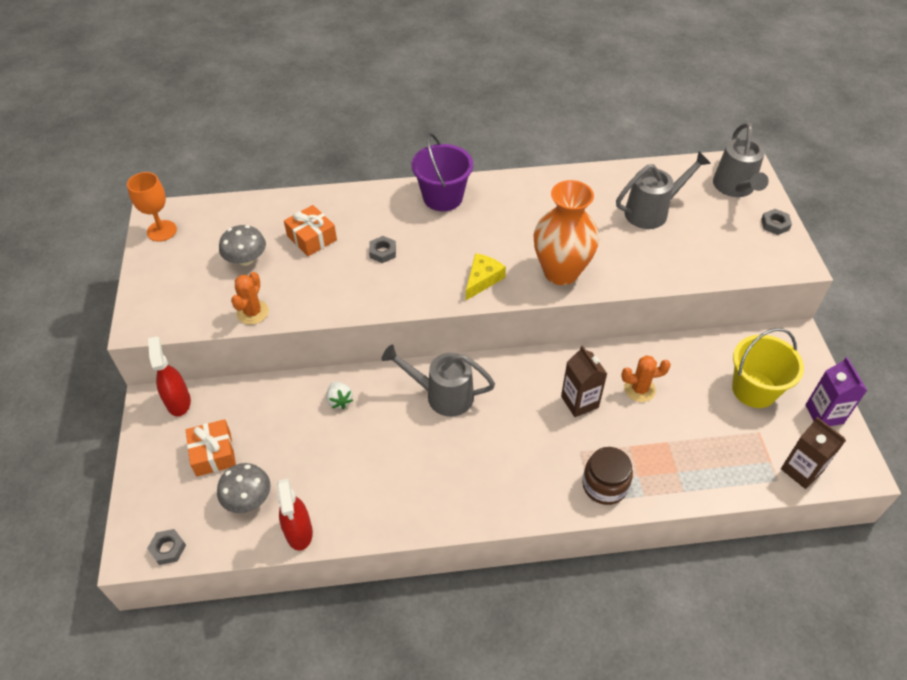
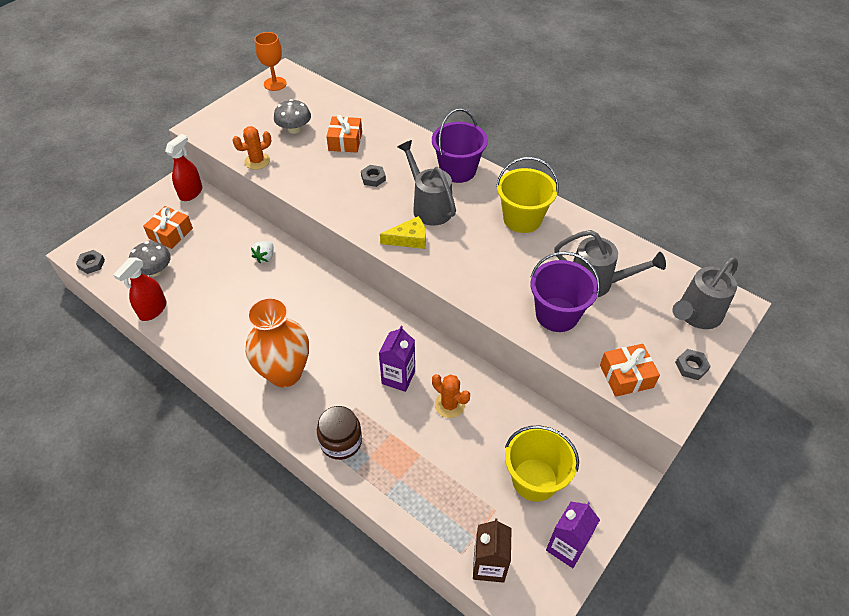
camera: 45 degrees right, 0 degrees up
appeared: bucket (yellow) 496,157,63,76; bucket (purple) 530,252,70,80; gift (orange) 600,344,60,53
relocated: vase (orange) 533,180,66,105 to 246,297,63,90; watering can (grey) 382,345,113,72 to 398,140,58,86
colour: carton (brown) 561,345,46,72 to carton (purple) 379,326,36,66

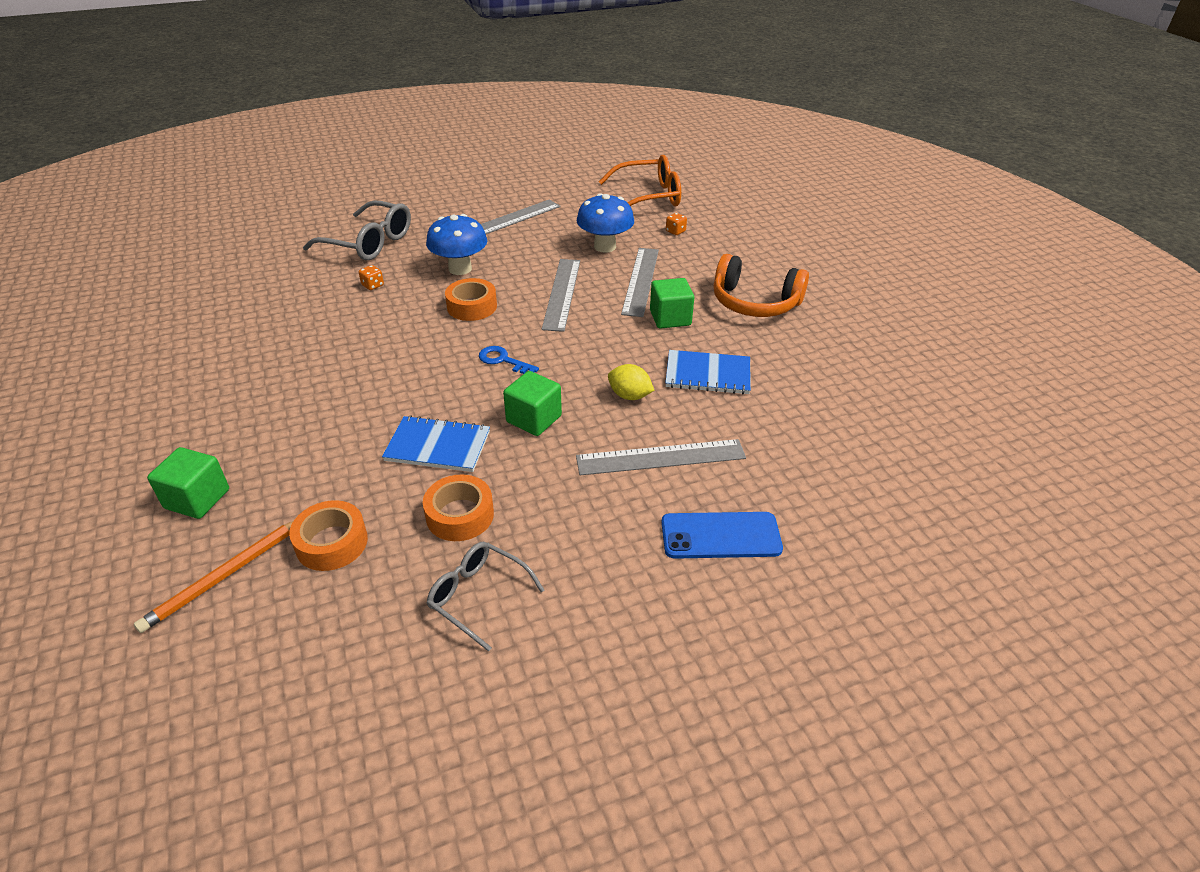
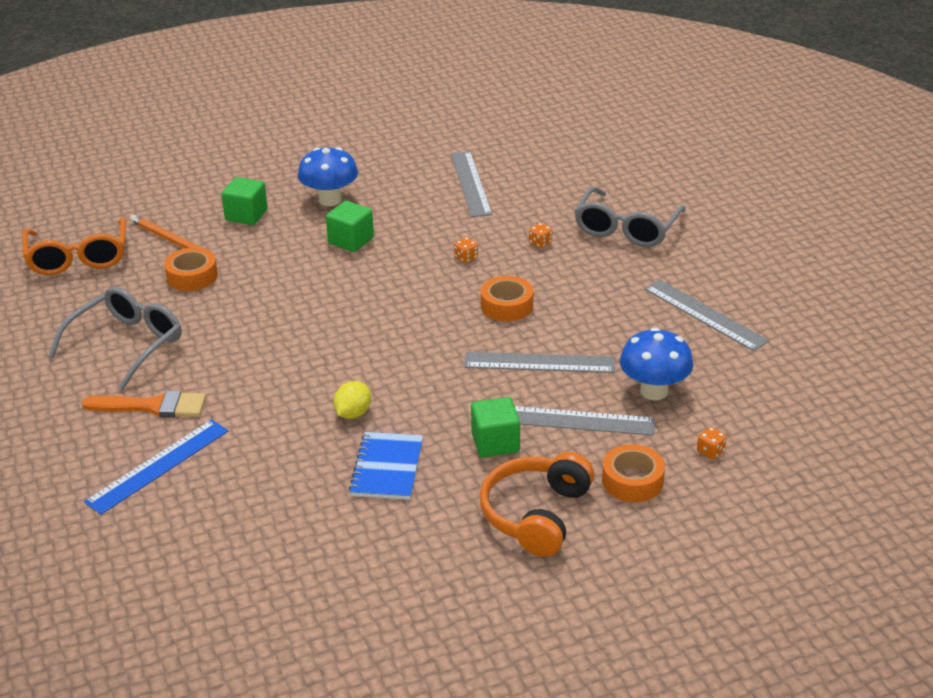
camera: 90 degrees right, 5 degrees down
missing: notebook (blue) 382,415,108,57; key (blue) 479,346,60,28
appeared: brush (orange) 82,391,124,27; dice (orange) 454,237,24,26
relocated: glasses (orange) 599,155,82,51 to 22,217,104,58; mushroom (blue) 426,214,61,61 to 298,147,60,59; cube (green) 503,371,59,65 to 326,201,48,51; ruler (grey) 576,439,170,36 to 451,151,41,66; tape (orange) 423,474,71,67 to 602,444,63,58
exchanged: phone (blue) 661,512,122,47 to ruler (blue) 84,419,144,96
size: glasses (grey) 427,542,117,110 = 48,287,134,103 x1.59

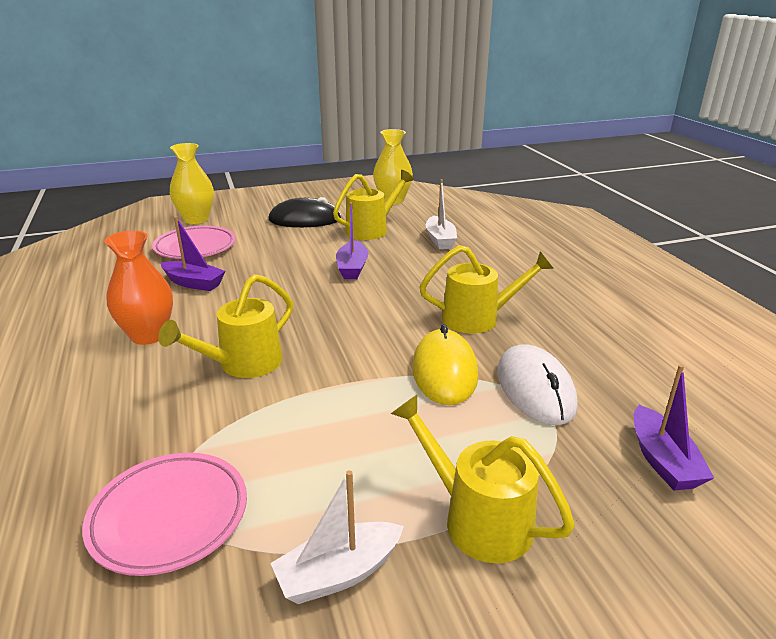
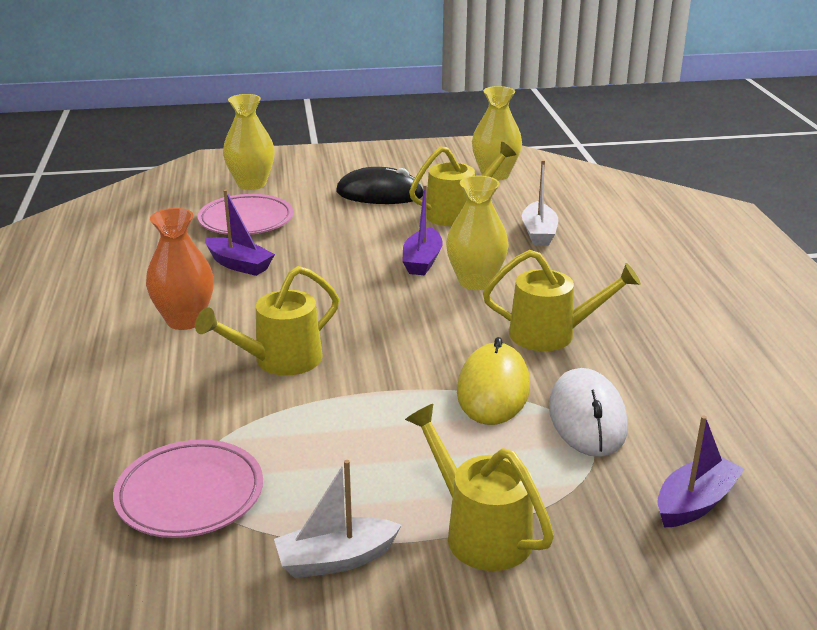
camera: 10 degrees right, 0 degrees up
appeared: vase (yellow) 446,176,63,114
spun: boat (purple) 634,364,80,127 = 657,415,88,112 135 degrees counterclockwise

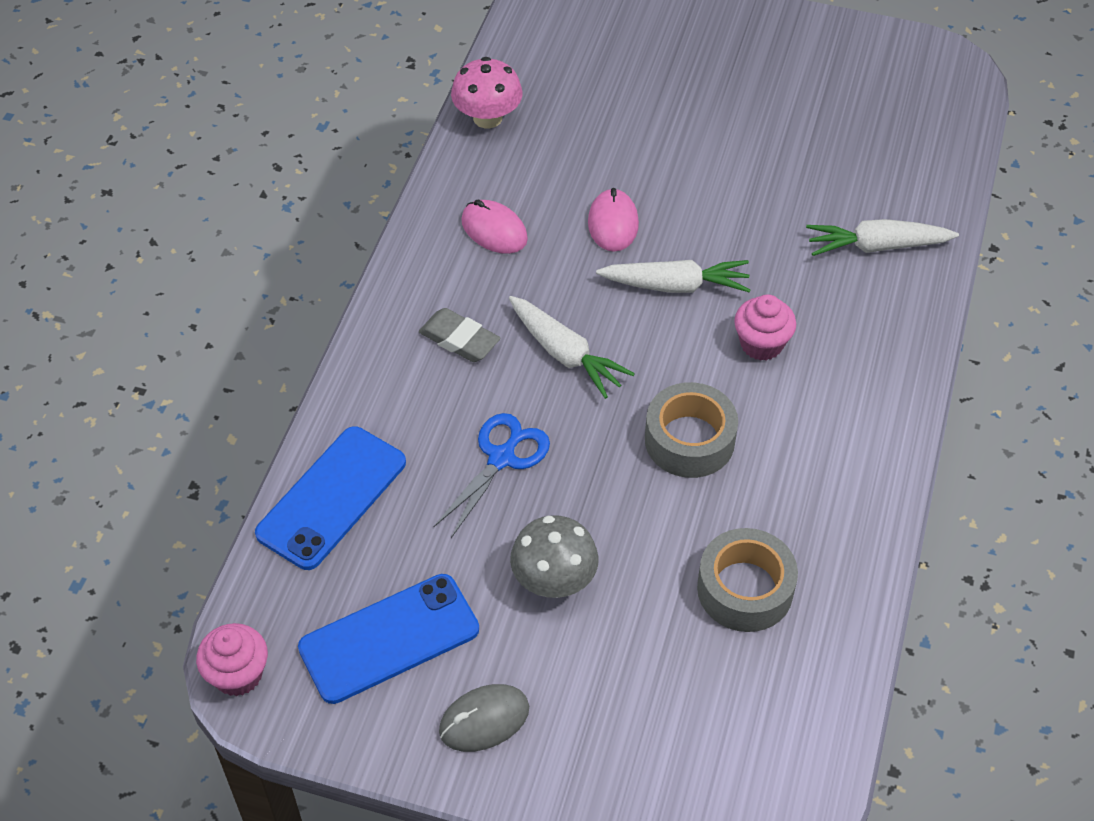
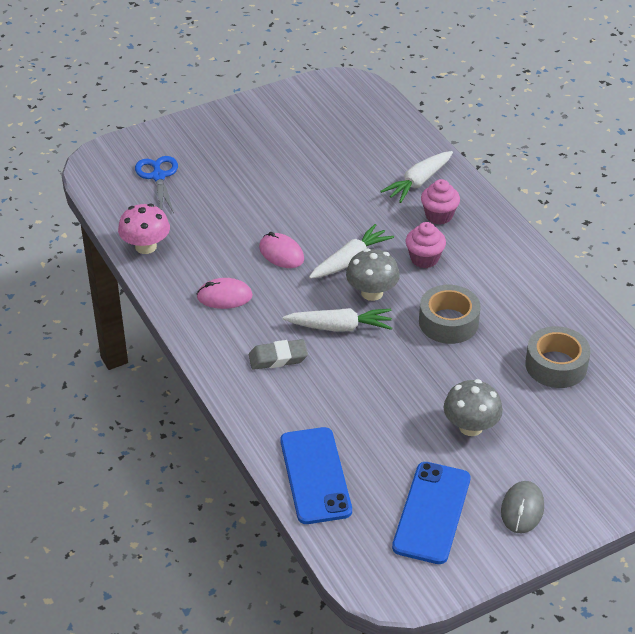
camera: 45 degrees left, 10 degrees down
appeared: mushroom (grey) 346,248,54,53
relocated: scissors (blue) 434,413,116,125 to 135,156,43,57; cupcake (pink) 196,623,72,73 to 421,179,39,46

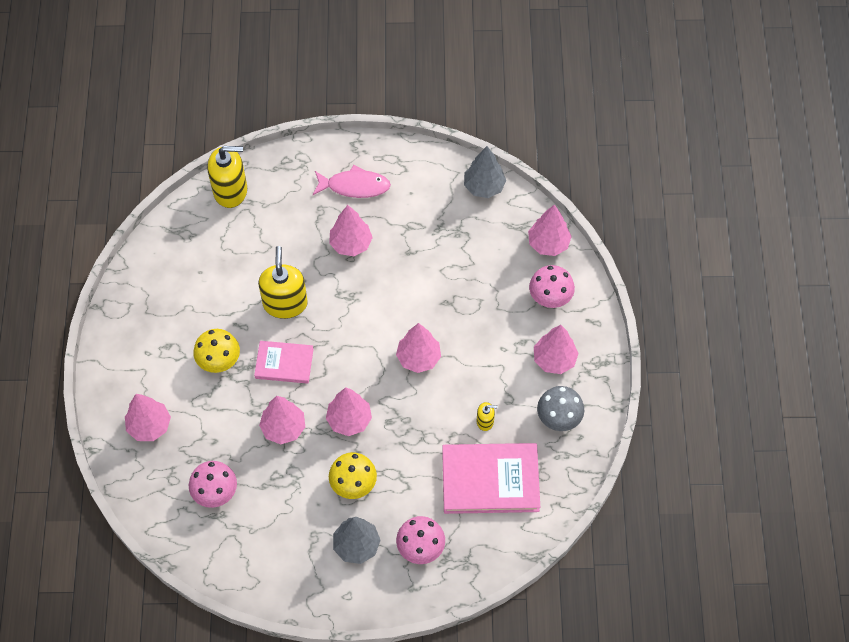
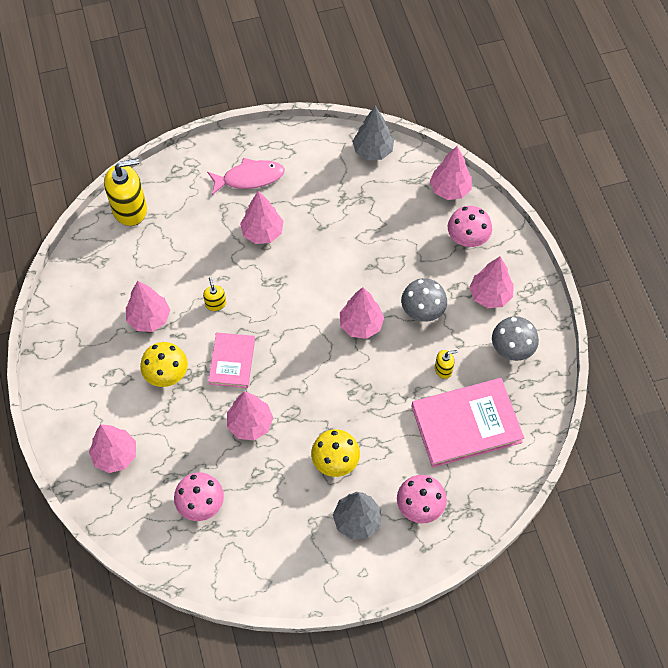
camera: 15 degrees left, 0 degrees up
appeared: mushroom (grey) 401,278,46,44
relocated: tree (pink) 326,387,46,49 to 126,281,44,51
spun: book (pink) 254,341,60,43 = 208,332,47,56 75 degrees counterclockwise
size: soap dispenser (yellow) 258,246,50,73 = 203,277,23,34 x0.47

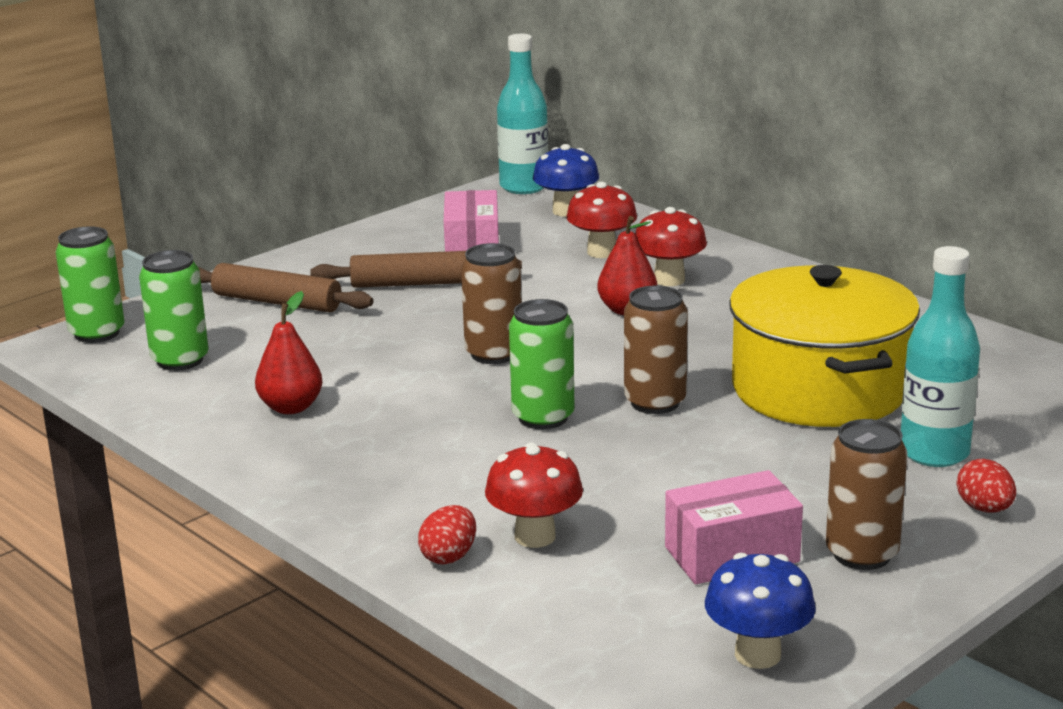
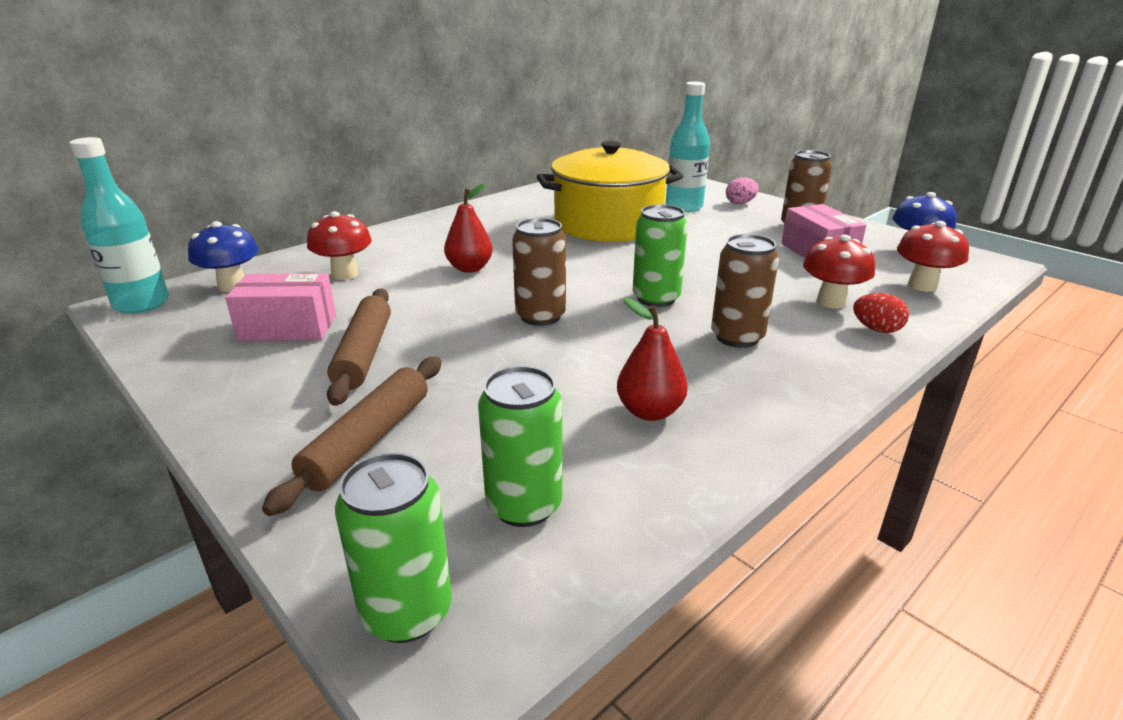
camera: 90 degrees left, 5 degrees up
relocated: can (brown) 624,285,64,129 to 711,234,68,114; mushroom (red) 635,207,72,79 to 897,221,72,71
colour: egg (red) 957,459,59,54 to egg (pink) 726,177,33,27

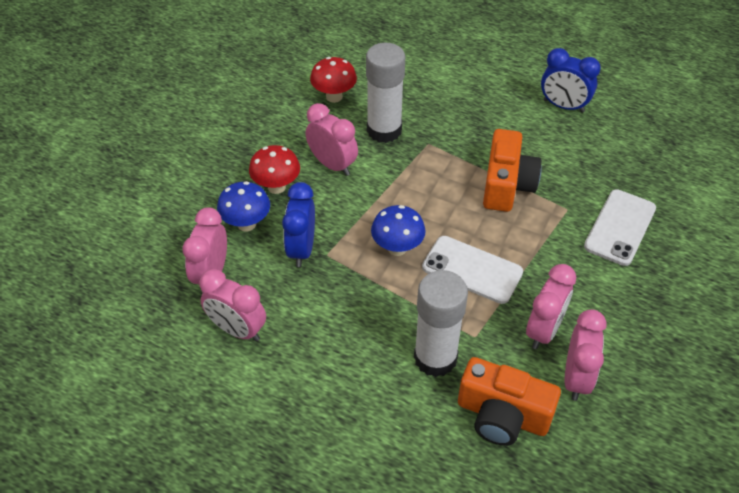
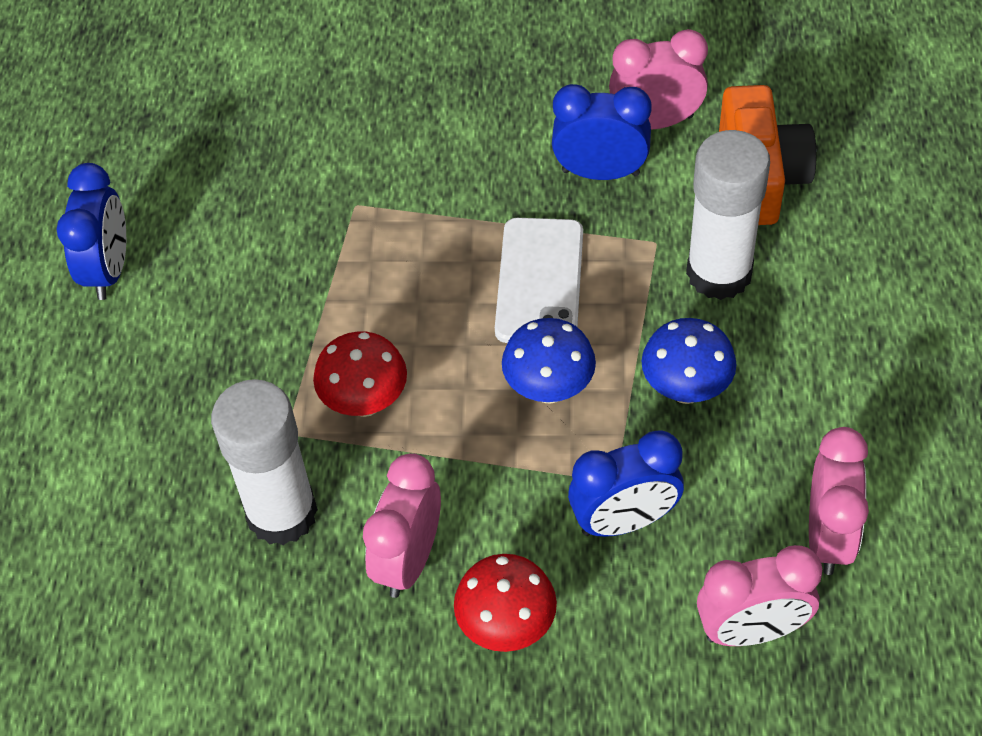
camera: 110 degrees left, 5 degrees up
missing: camera (orange) 483,129,59,83; phone (white) 584,189,72,77
relocated: mushroom (red) 310,57,47,46 to 313,332,94,85; mushroom (blue) 217,181,53,51 to 642,318,95,86
colour: clock (pink) 526,264,50,85 to clock (blue) 552,84,100,96

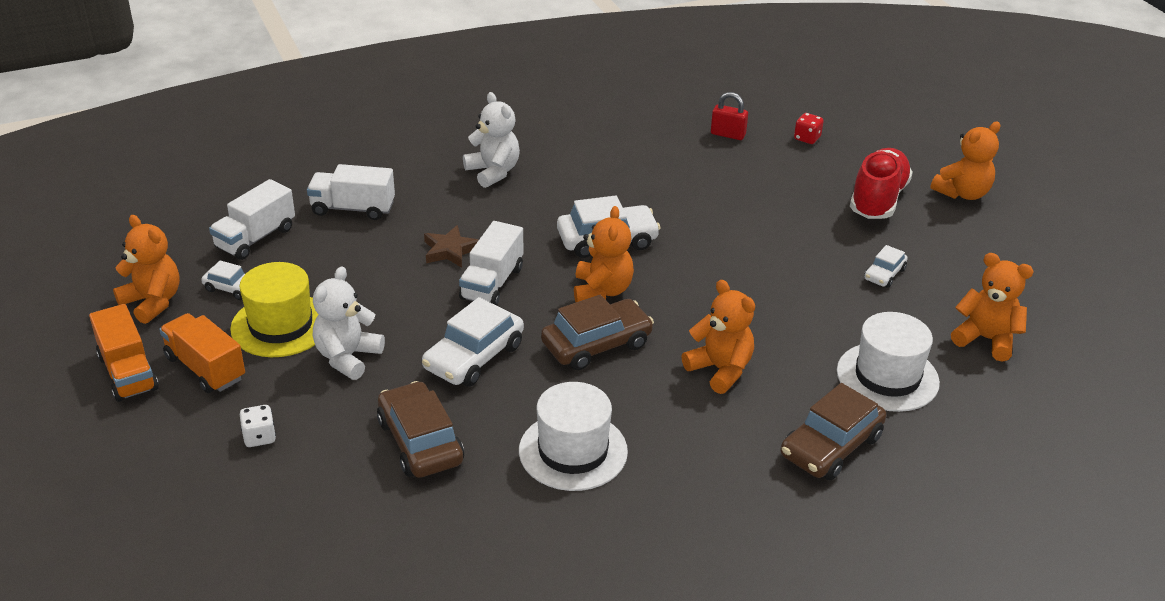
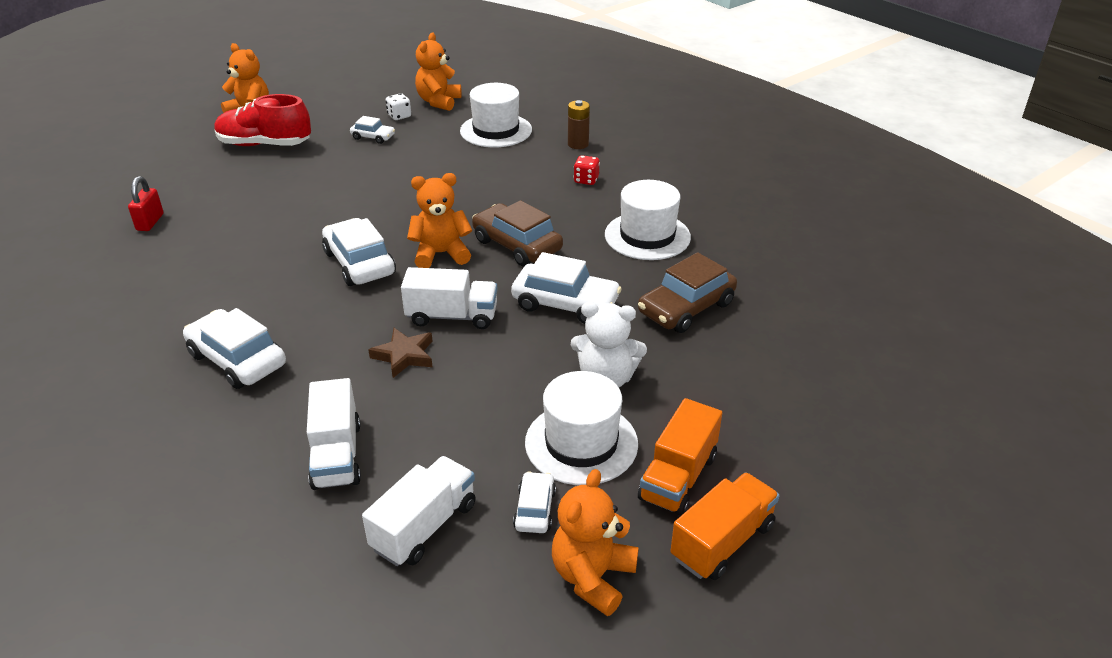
camera: 105 degrees left, 0 degrees up
missing: teddy bear (orange) 681,280,74,114
relocated: dice (white) 240,405,36,42 to 386,93,25,27; dice (red) 794,113,30,31 to 574,155,26,30
exchanged: teddy bear (white) 463,92,57,96 to car (white) 183,308,103,81; car (brown) 780,383,106,97 to battery (brown) 568,100,22,49
colour: hat (yellow) 230,262,89,95 to hat (white) 525,371,113,114
spun: truck (white) 209,179,86,81 = 362,456,114,110 75 degrees counterclockwise

